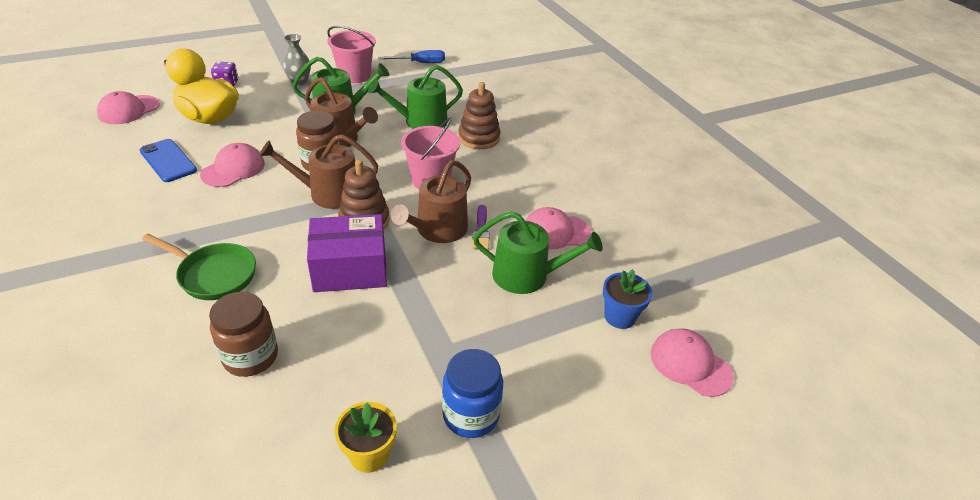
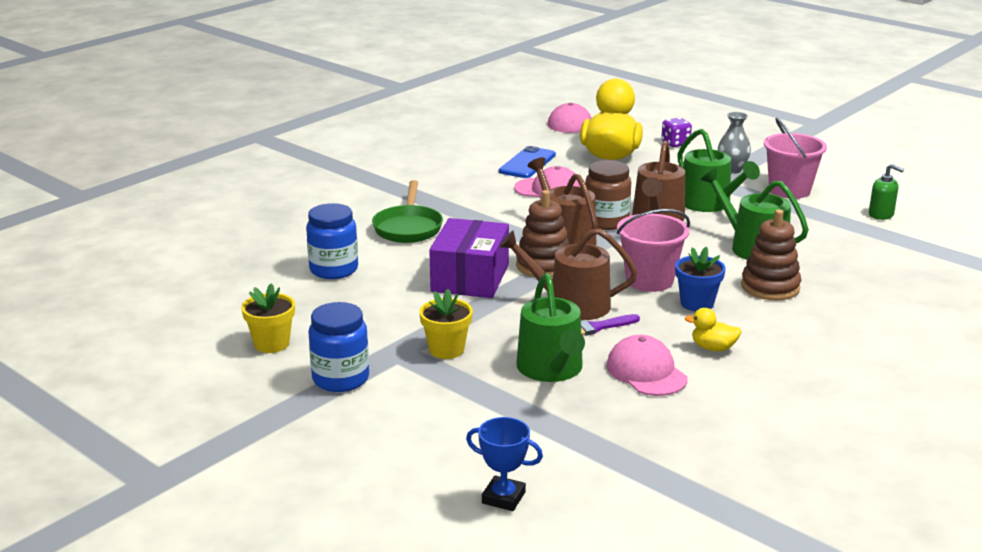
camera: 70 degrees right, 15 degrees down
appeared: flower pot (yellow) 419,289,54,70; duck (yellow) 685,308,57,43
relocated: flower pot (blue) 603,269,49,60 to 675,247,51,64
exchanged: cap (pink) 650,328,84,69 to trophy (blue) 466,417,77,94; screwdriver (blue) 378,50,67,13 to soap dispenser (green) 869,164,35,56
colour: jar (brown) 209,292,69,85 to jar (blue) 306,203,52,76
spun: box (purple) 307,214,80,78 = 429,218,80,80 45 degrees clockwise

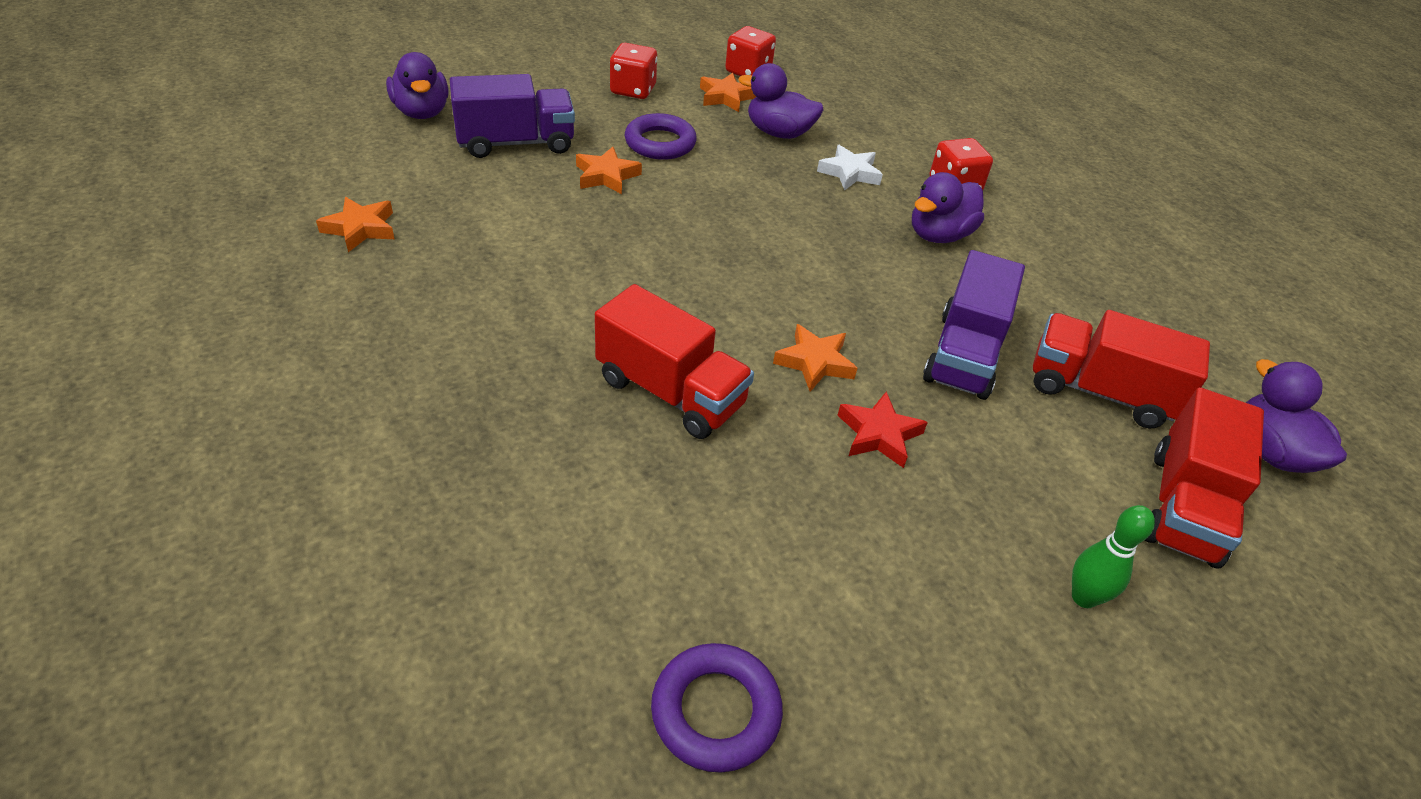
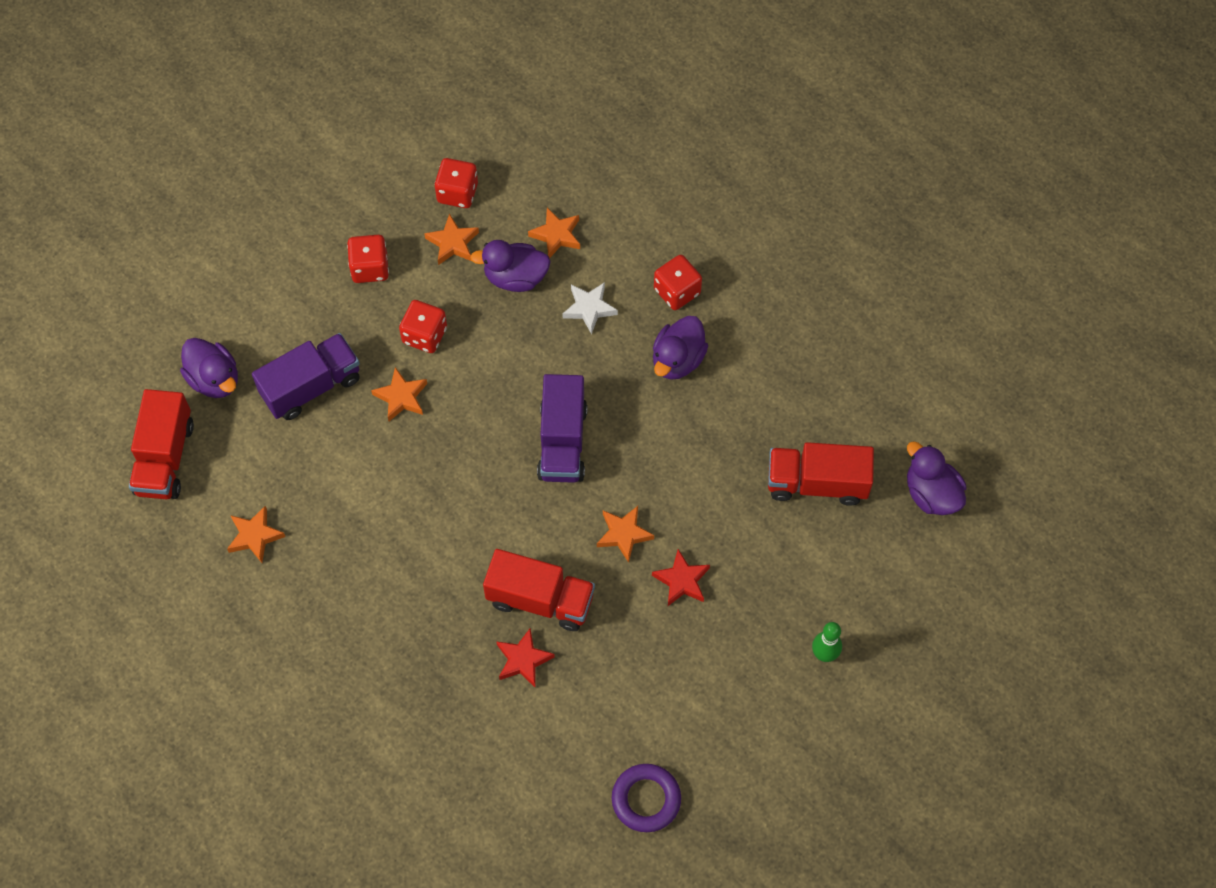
camera: 15 degrees left, 20 degrees up
appeared: star (red) 496,628,59,59; star (orange) 528,208,52,50
relocated: truck (red) 1145,387,119,181 to 129,389,65,111; truck (purple) 923,250,102,150 to 537,374,50,109
exchanged: ring (purple) 624,113,73,47 to dice (red) 399,300,48,53

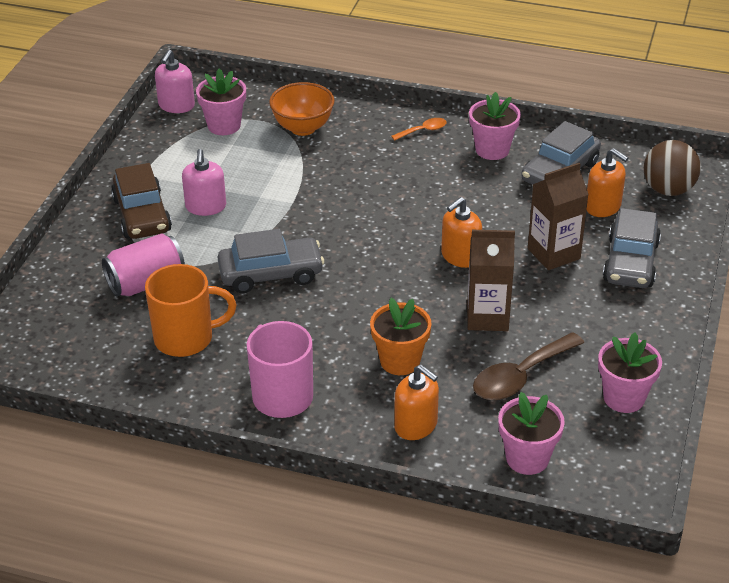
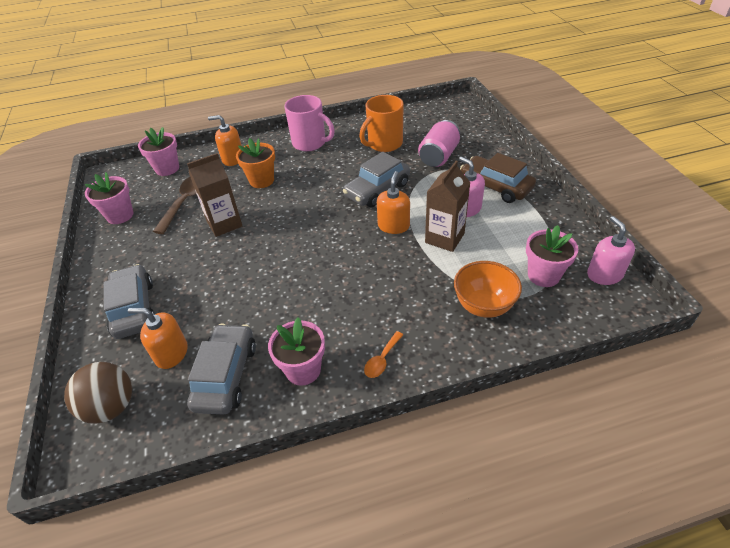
camera: 150 degrees right, 5 degrees up
relocated: soap dispenser (orange) 441,197,41,71 to 377,171,33,63; carton (brown) 528,163,61,107 to 425,161,46,91

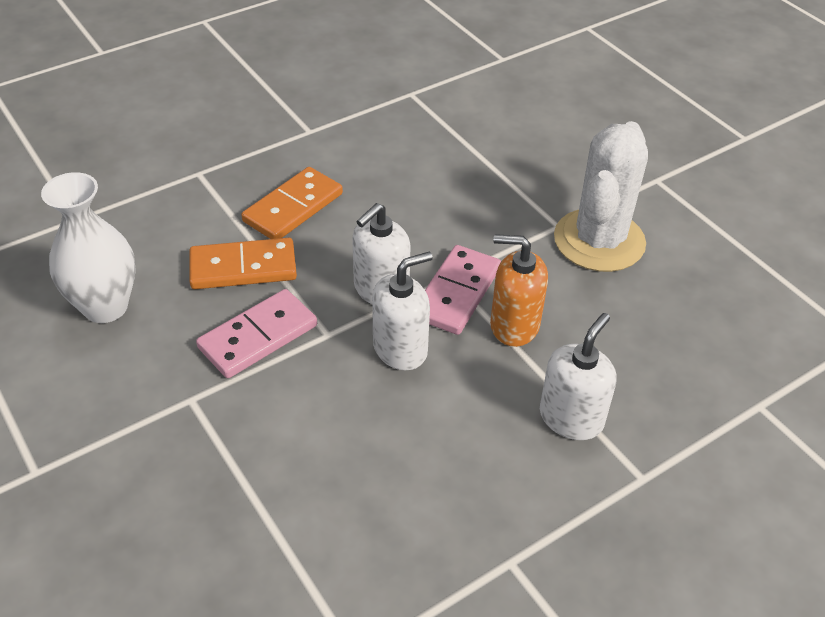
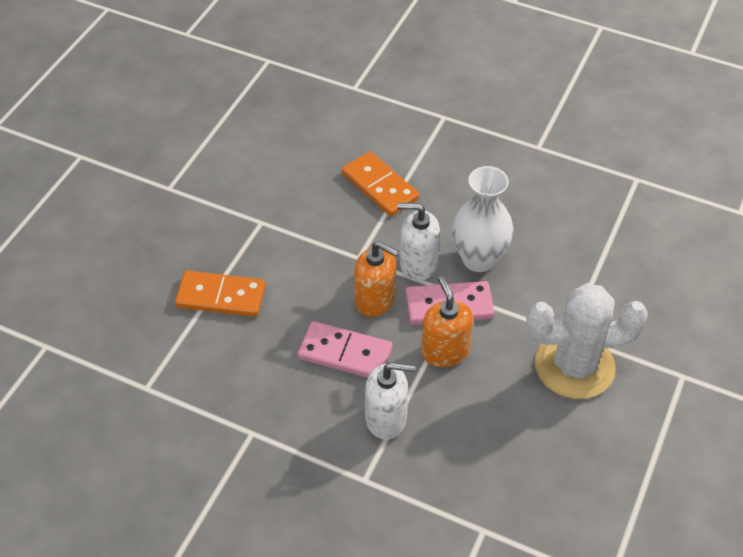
camera: 60 degrees right, 5 degrees up
relocated: domino (orange) 241,167,102,72 to 175,270,91,47; domino (pink) 196,289,121,89 to 298,321,95,57; vase (white) 41,172,95,151 to 452,166,62,106
colour: soap dispenser (white) 372,252,61,118 to soap dispenser (orange) 354,241,45,76

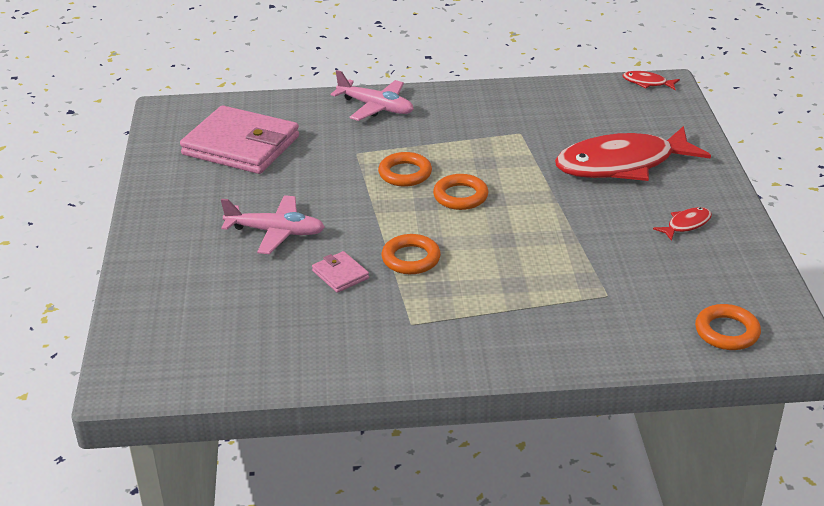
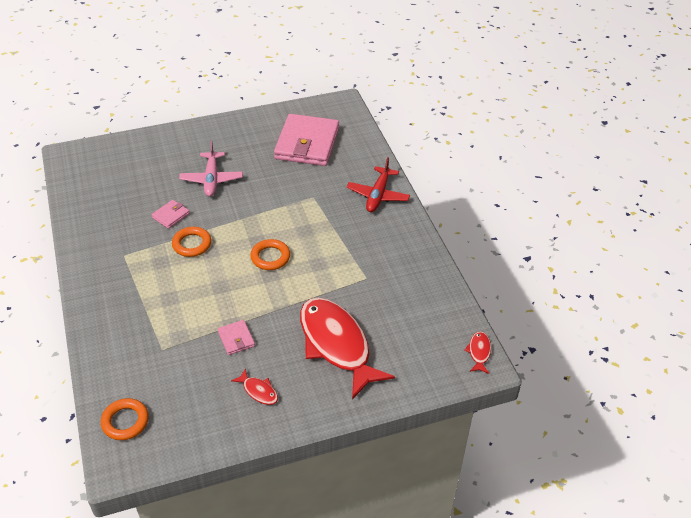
camera: 75 degrees right, 10 degrees up
missing: ring (orange) 378,152,54,35
appeared: wallet (pink) 218,320,37,35
colour: plane (pink) 331,70,83,51 to plane (red) 347,157,63,55

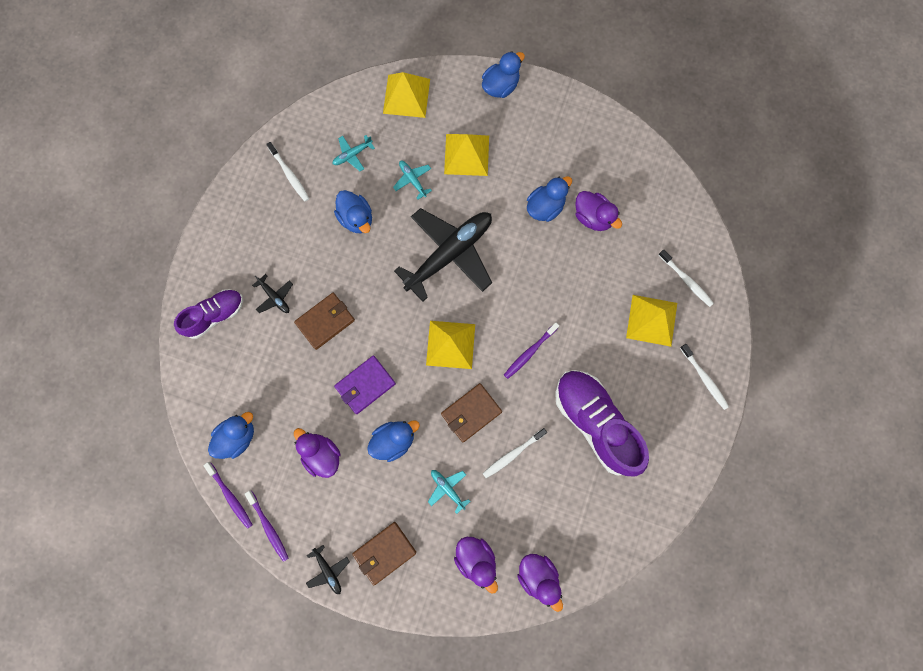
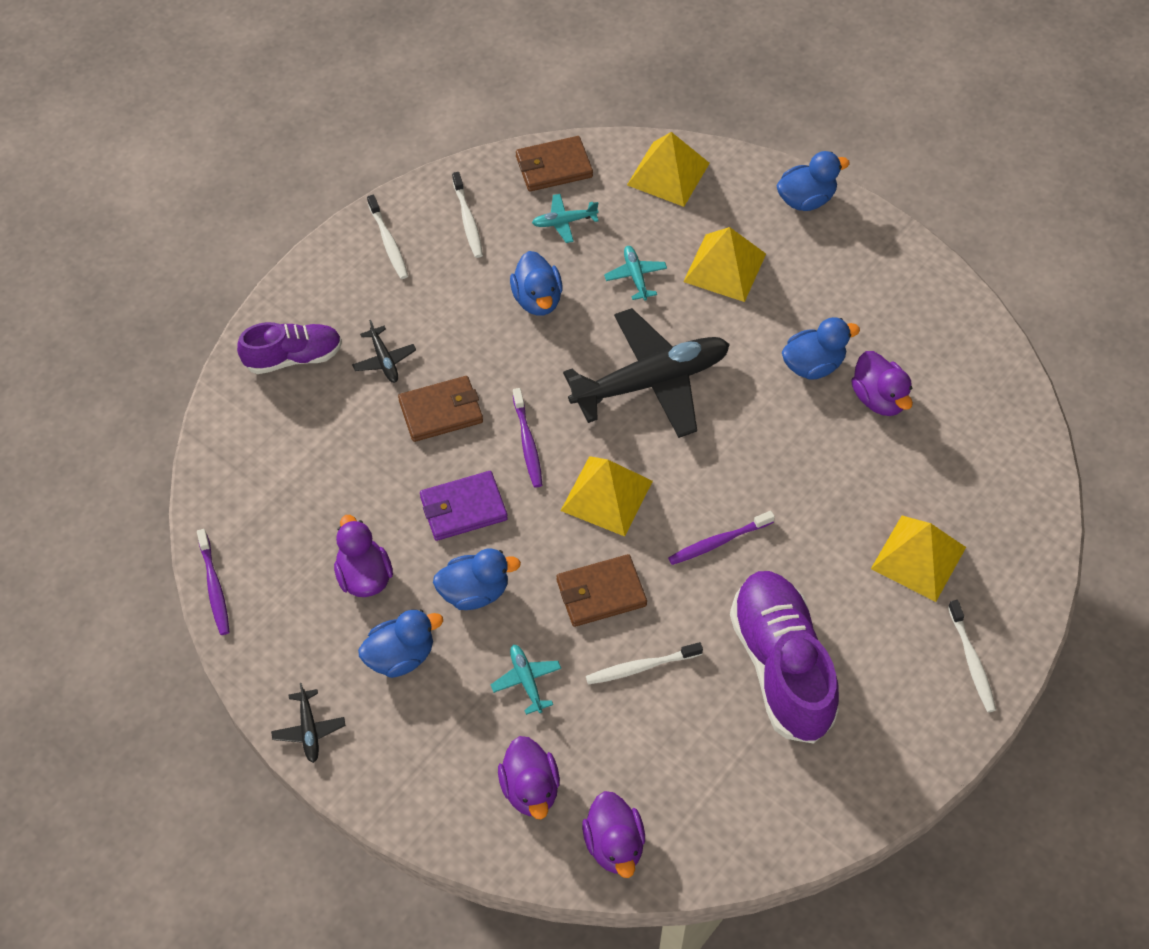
camera: 20 degrees right, 20 degrees down
relocated: duck (blue) 208,412,46,47 to 358,609,85,69; toothbrush (white) 659,250,55,57 to 367,195,41,84; toothbrush (purple) 245,491,44,71 to 513,388,29,100; wallet (brown) 352,522,64,63 to 516,136,77,56

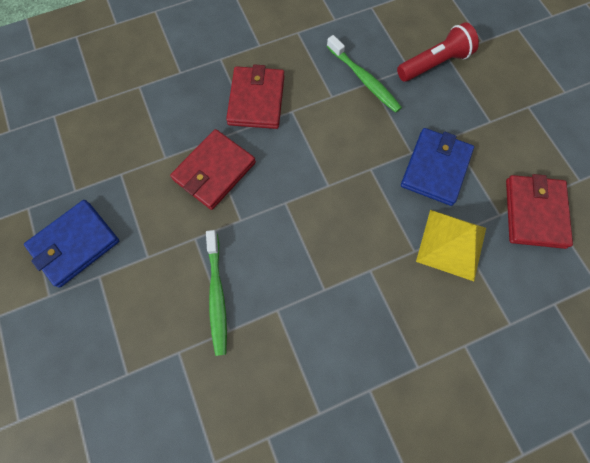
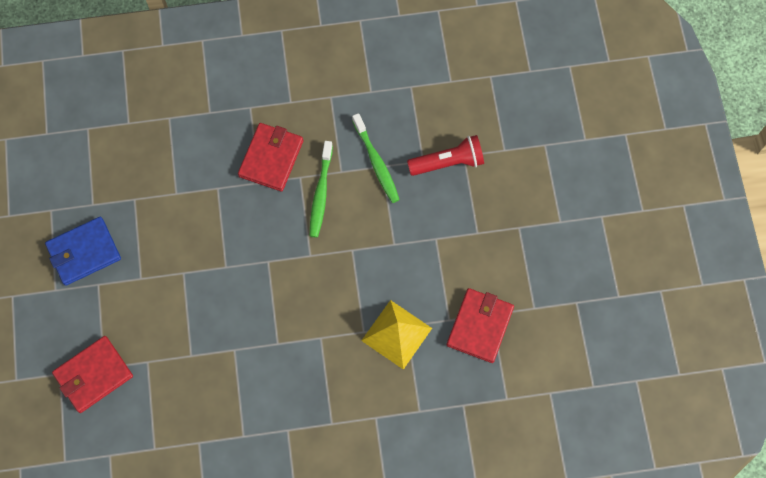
camera: 15 degrees right, 0 degrees up
missing: wallet (blue) 401,128,73,78
relocated: wallet (red) 170,129,86,81 to 52,336,81,77; toothbrush (green) 206,230,21,126 to 310,141,23,97

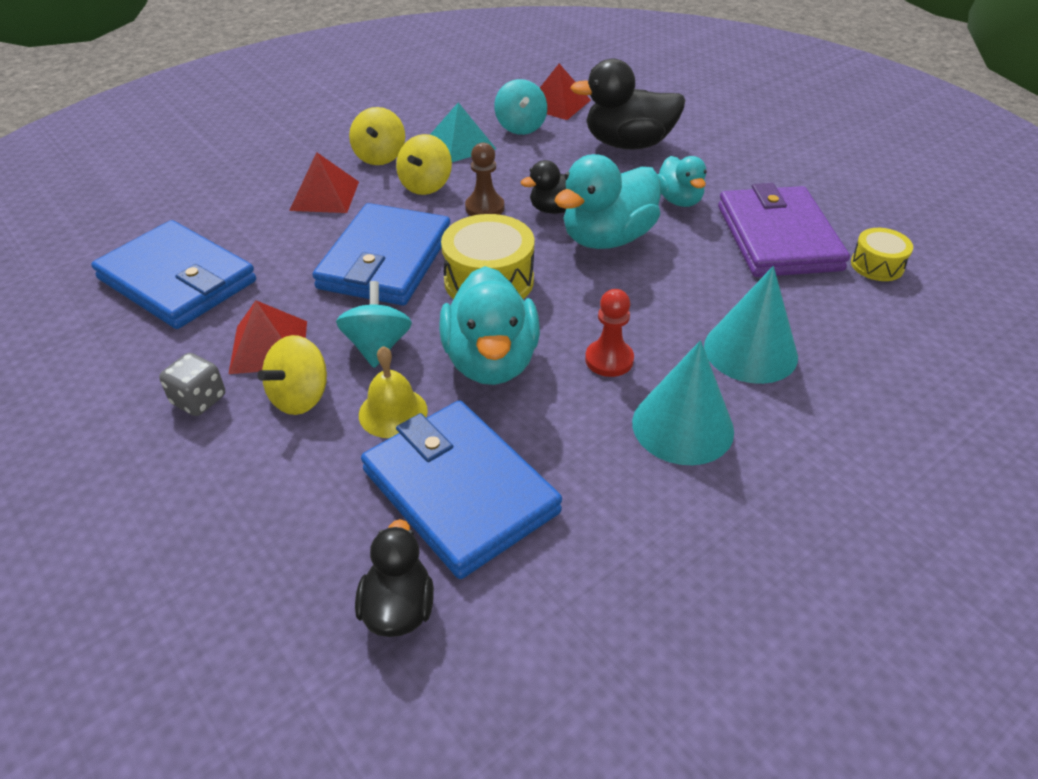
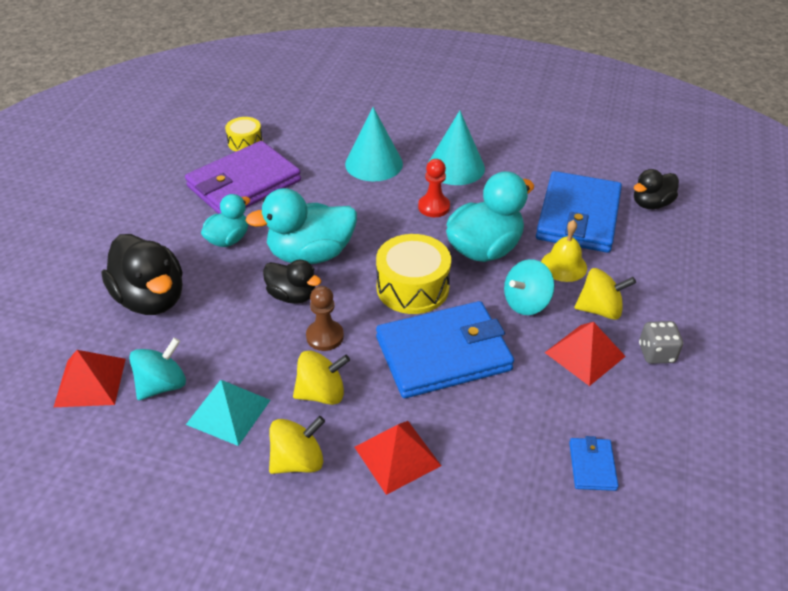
camera: 125 degrees left, 0 degrees up
spun: duck (turquoise) 554,154,107,95 = 245,188,112,76 150 degrees clockwise
size: wallet (blue) 91,220,165,109 = 569,436,49,55 x0.43

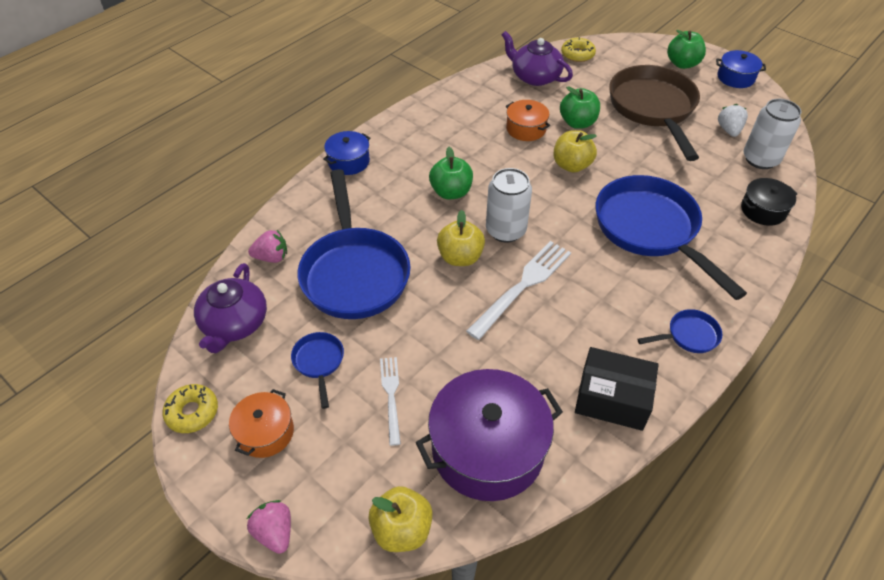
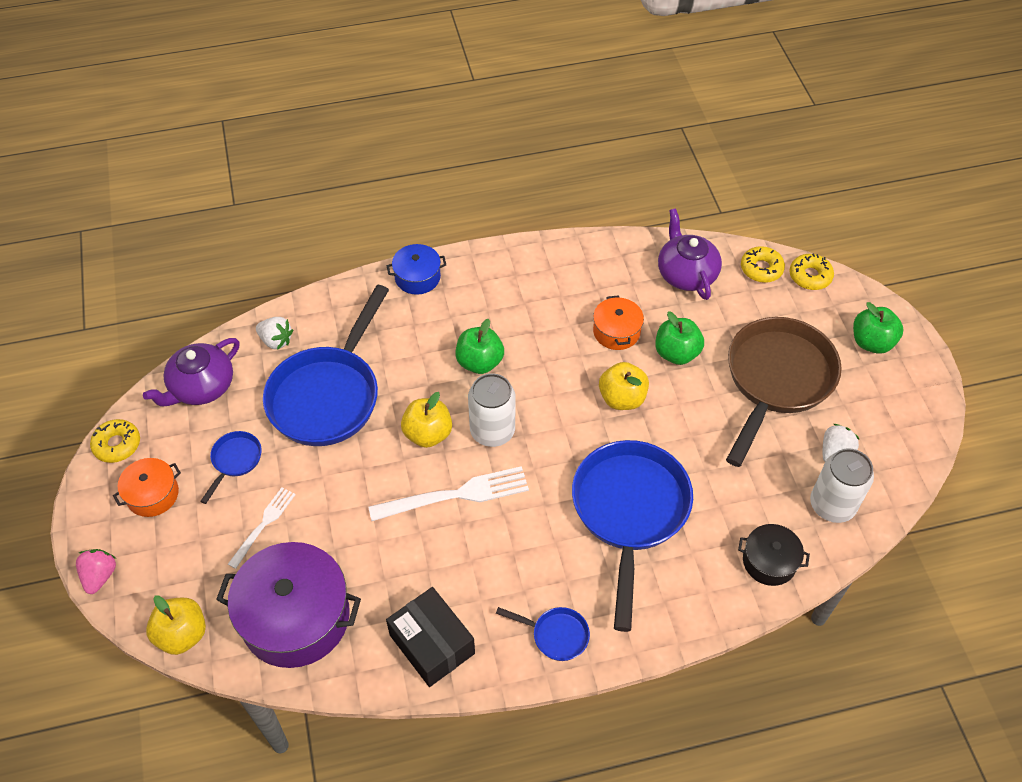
camera: 35 degrees right, 5 degrees up
missing: pot (blue) 716,50,50,38
appeared: donut (yellow) 790,253,44,37
colour: strawberry (pink) 248,230,39,33 to strawberry (white) 256,317,37,33

